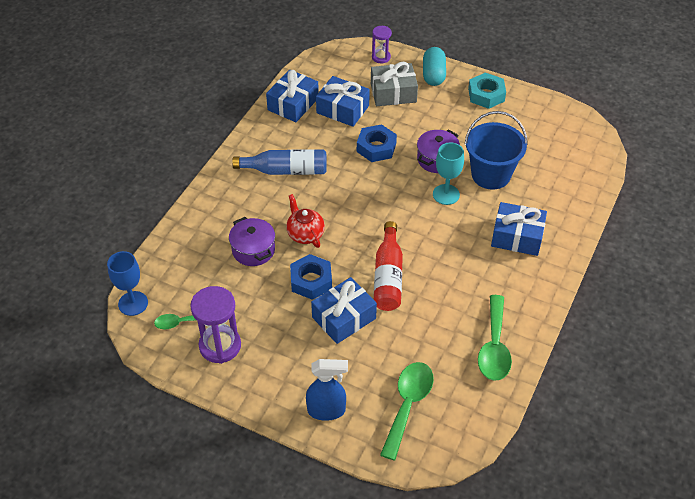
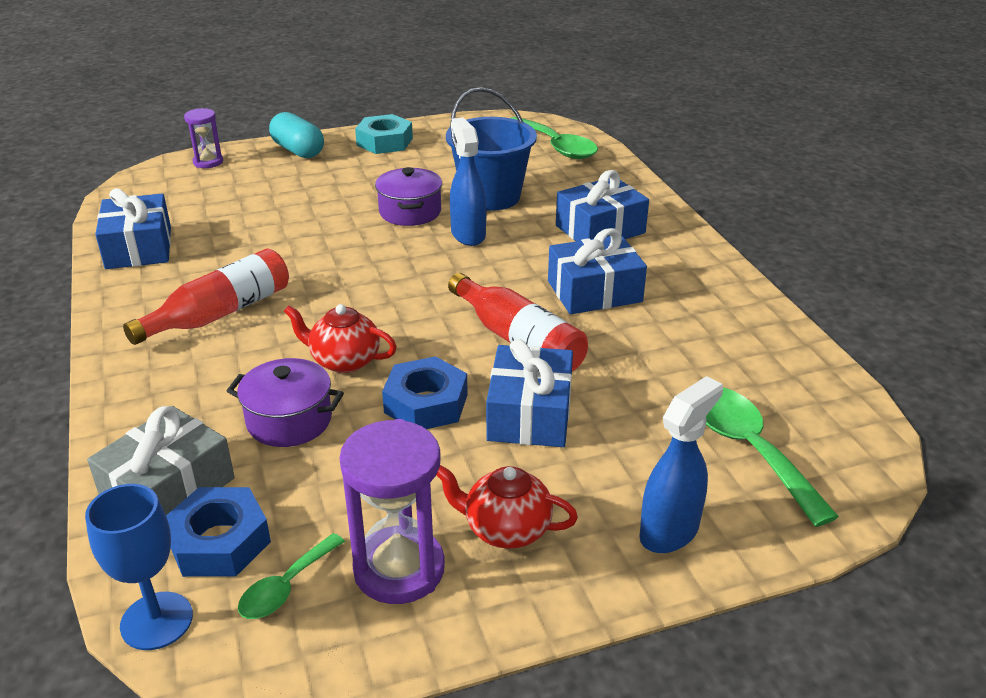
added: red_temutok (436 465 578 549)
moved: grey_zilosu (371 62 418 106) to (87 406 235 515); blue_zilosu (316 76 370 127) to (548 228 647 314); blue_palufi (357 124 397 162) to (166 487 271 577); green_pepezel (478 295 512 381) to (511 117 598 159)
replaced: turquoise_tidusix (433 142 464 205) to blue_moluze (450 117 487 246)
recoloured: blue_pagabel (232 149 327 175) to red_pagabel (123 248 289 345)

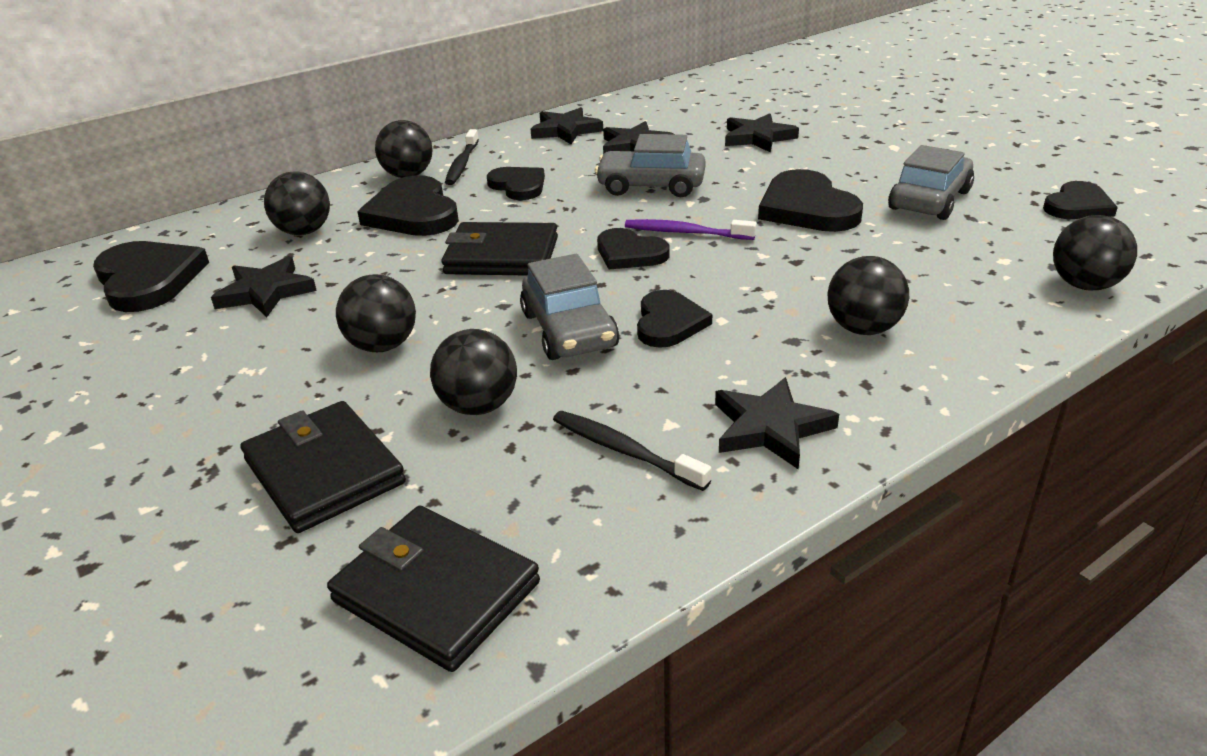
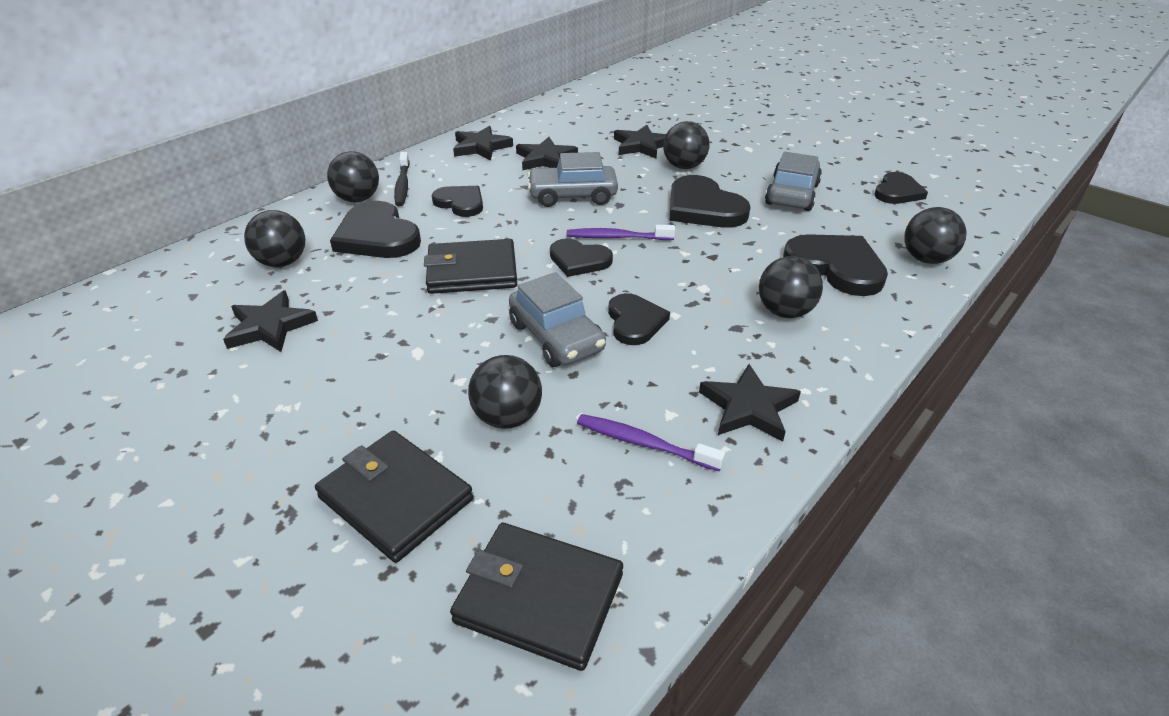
moved: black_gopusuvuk (93 241 209 312) to (783 234 888 296); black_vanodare (336 274 416 352) to (663 121 710 169)
recoloured: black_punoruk (553 411 711 491) to purple_punoruk (577 414 725 471)

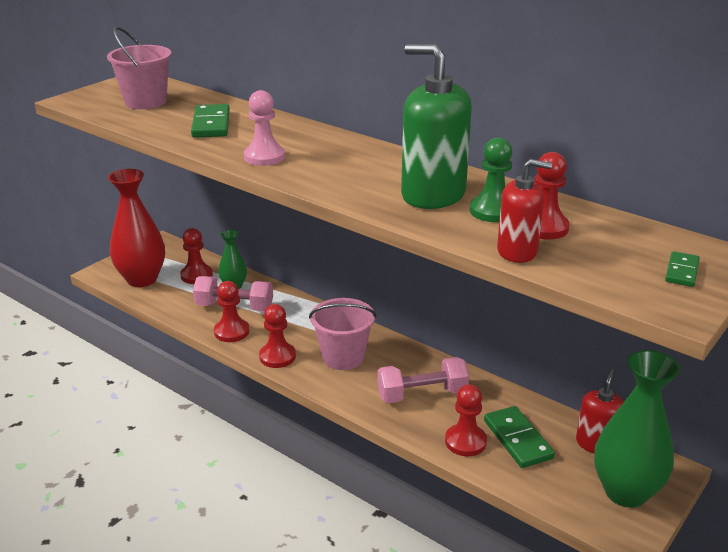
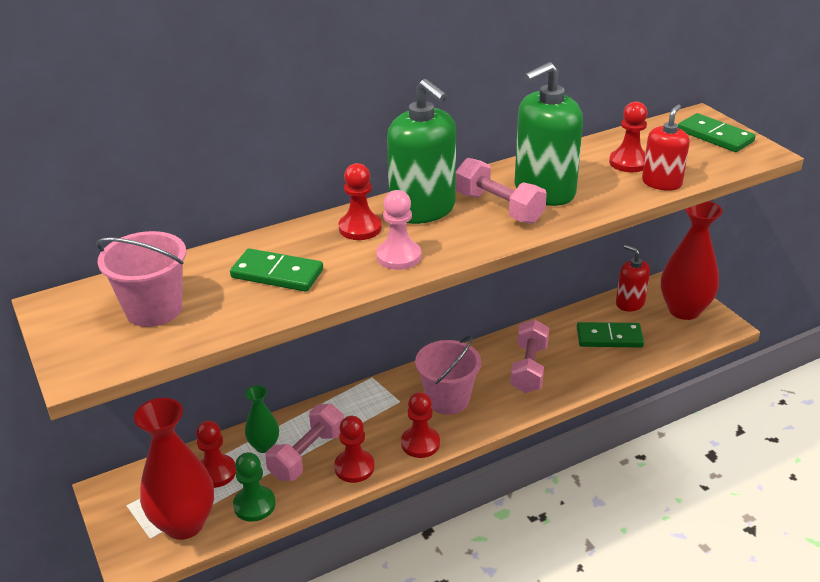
added: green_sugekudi (387 79 456 224); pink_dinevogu (456 158 547 224)
moved: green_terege (470 137 513 222) to (233 452 276 522); red_terege (445 384 487 456) to (339 163 382 240)
recoloured: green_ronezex (594 350 680 508) to red_ronezex (661 201 723 320)
resized: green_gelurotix (665 251 699 287) = (678 113 756 152) x1.76

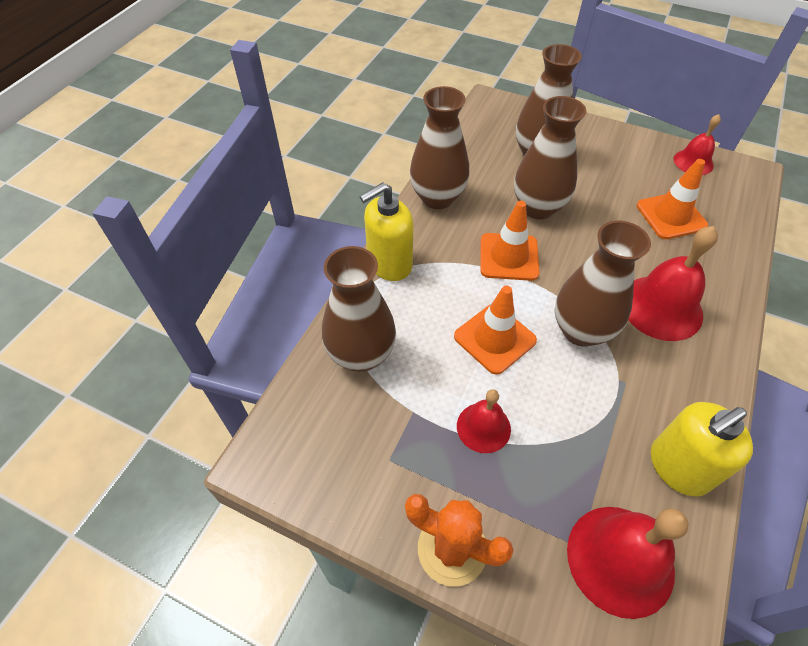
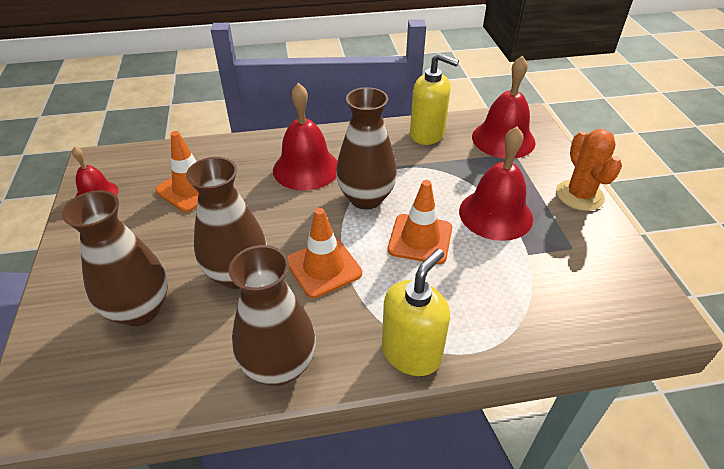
removed: brown_ronezex (322 246 396 372)
turned: yellow_sugekudi (359 182 413 281) = (382 249 450 376) 75 degrees counterclockwise
resized: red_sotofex (457 389 511 453) = (459 127 533 241) x1.70

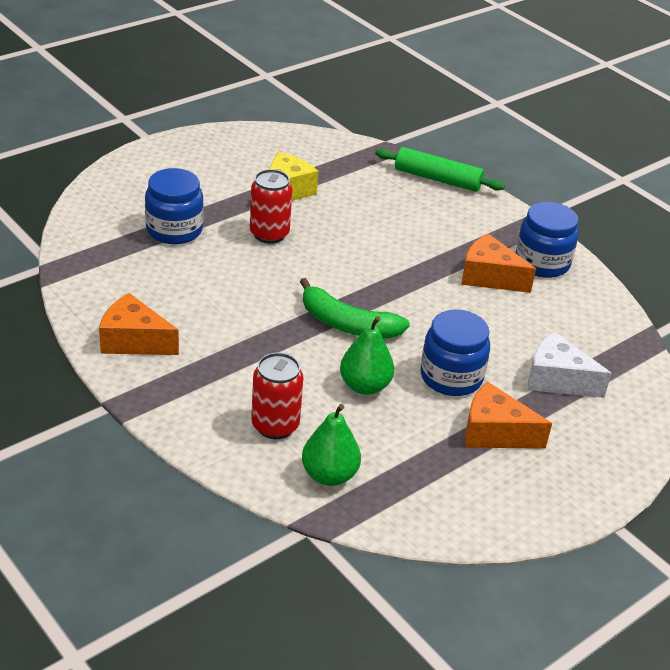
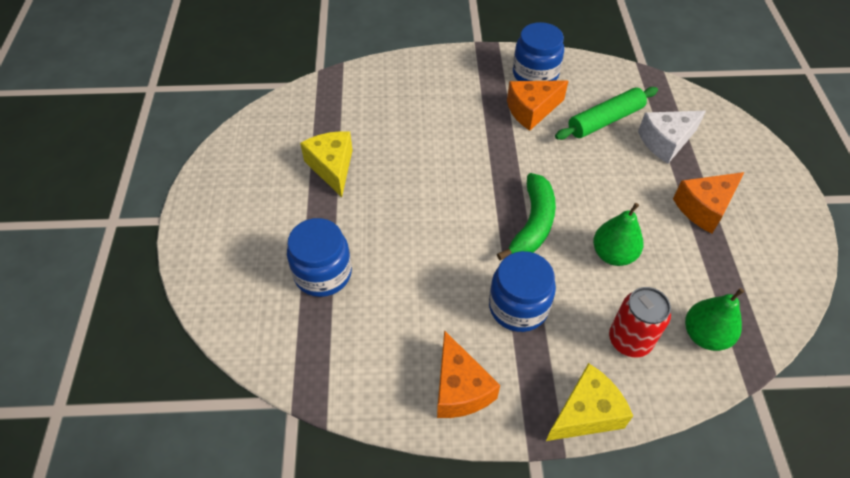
removed: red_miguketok (250 169 292 244)
added: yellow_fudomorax (546 363 633 441)
moved: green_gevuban (375 147 505 192) to (555 87 658 140); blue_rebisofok (421 310 490 396) to (489 251 556 332)
turned: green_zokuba (300 278 410 339) = (497 173 556 260) 45 degrees counterclockwise; orange_fudomorax (99 293 179 355) = (437 330 500 418) 75 degrees counterclockwise

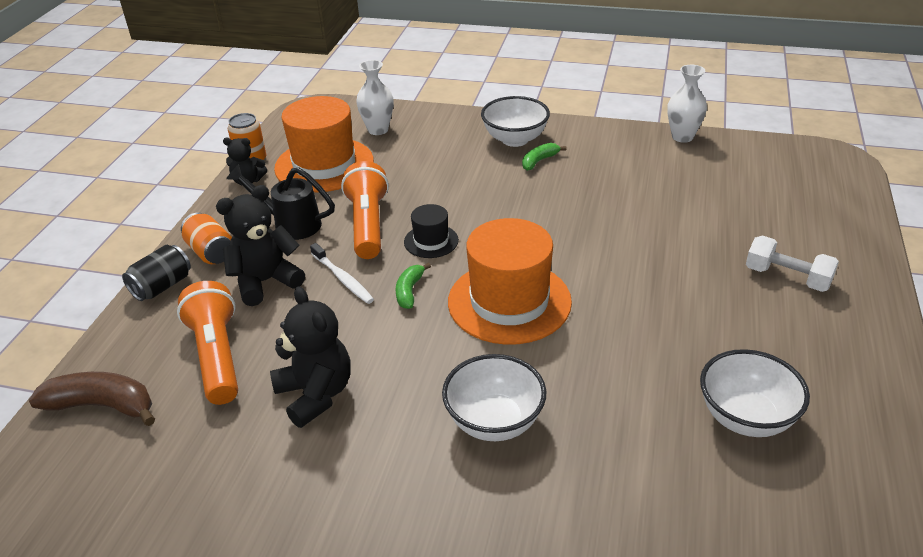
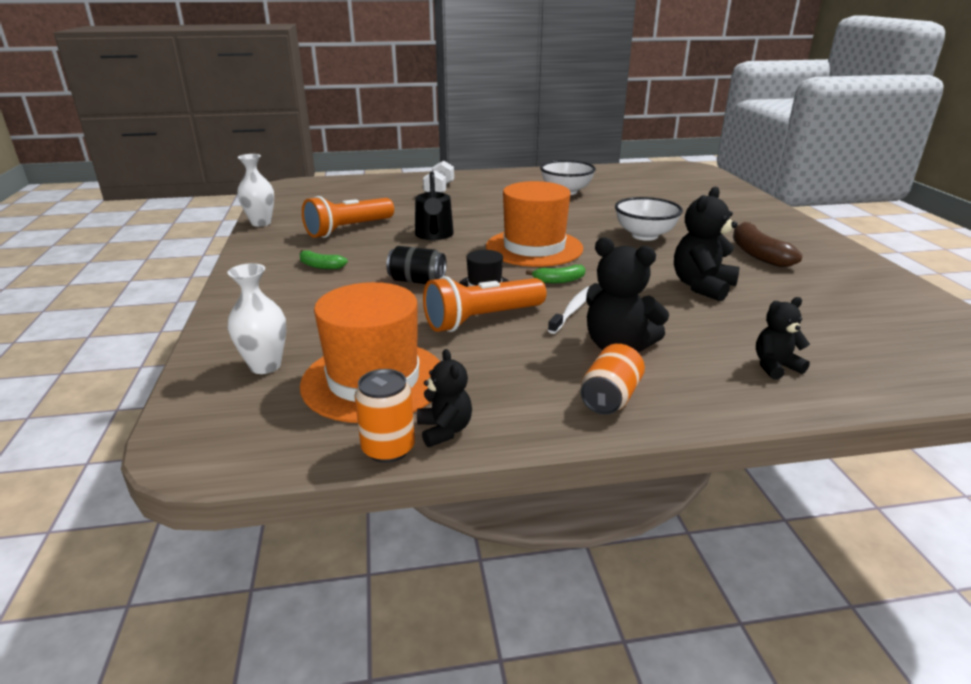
removed: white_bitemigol (481 96 550 147)
added: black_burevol (756 297 810 380)
moved: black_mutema (226 164 335 240) to (415 171 454 240); black_miguketok (122 245 191 301) to (386 246 446 284); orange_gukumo (177 281 238 405) to (302 196 394 238); brown_zokuba (29 372 155 426) to (733 222 803 267)

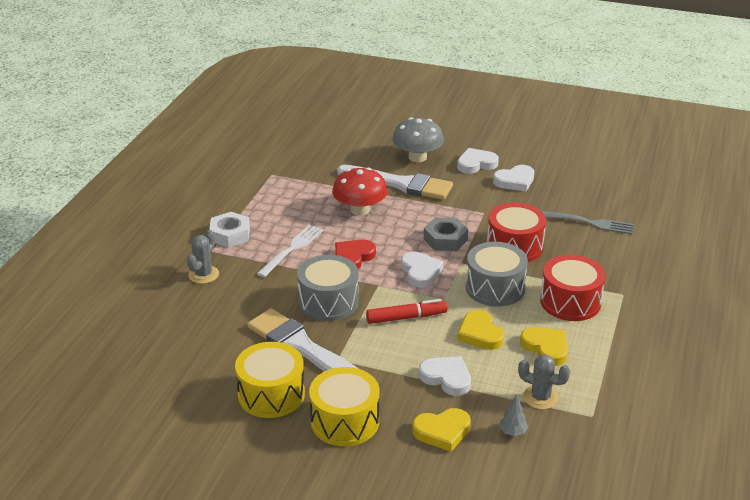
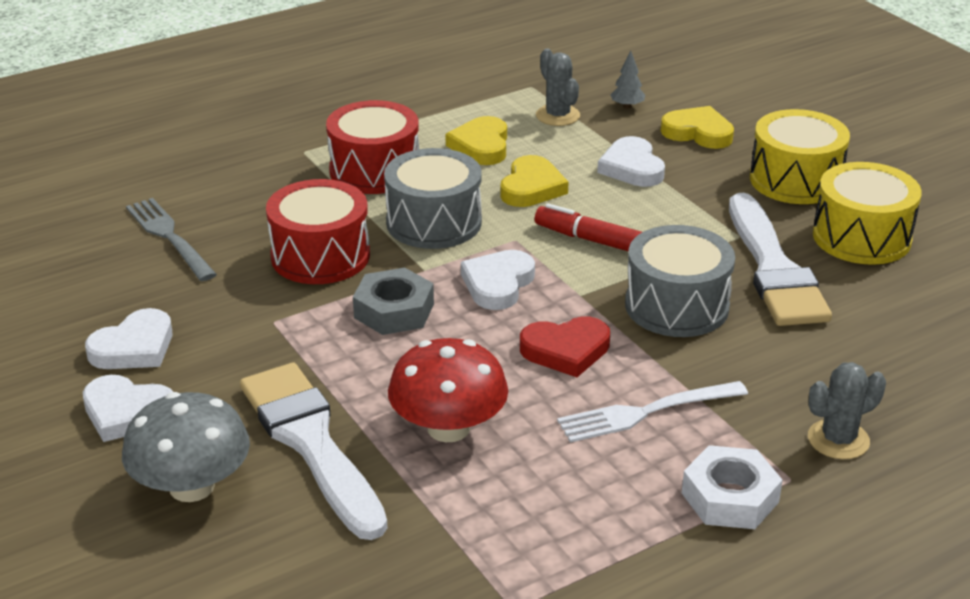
turned: white_gopusuvuk (493 165 534 192) = (85 308 173 369) 120 degrees clockwise

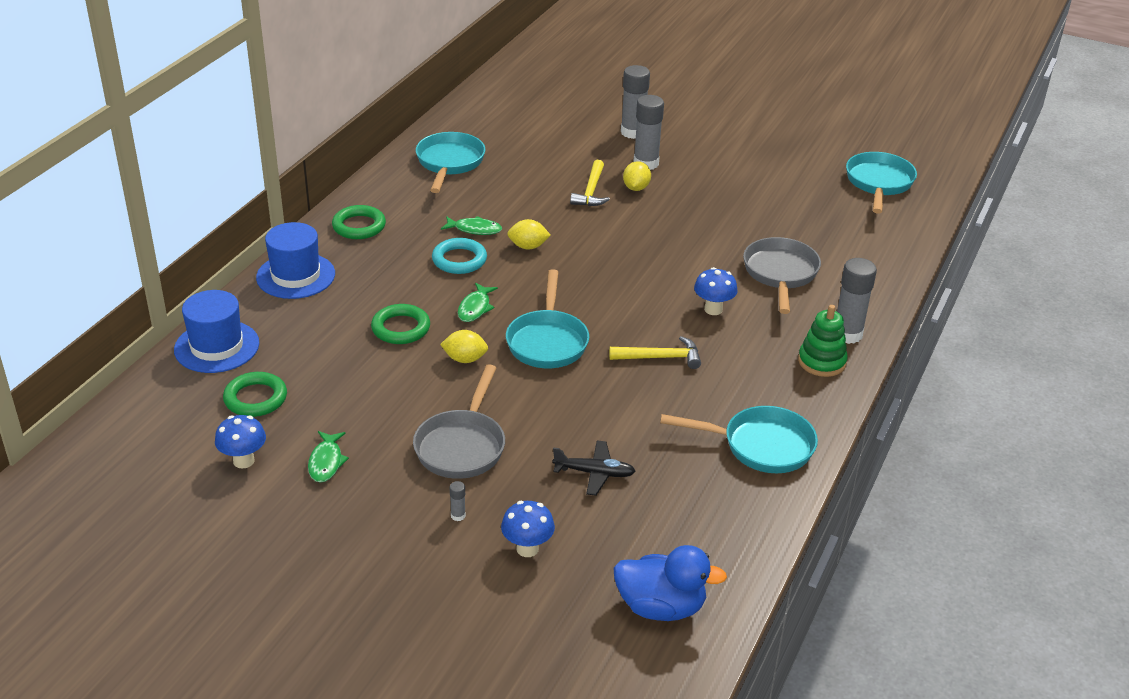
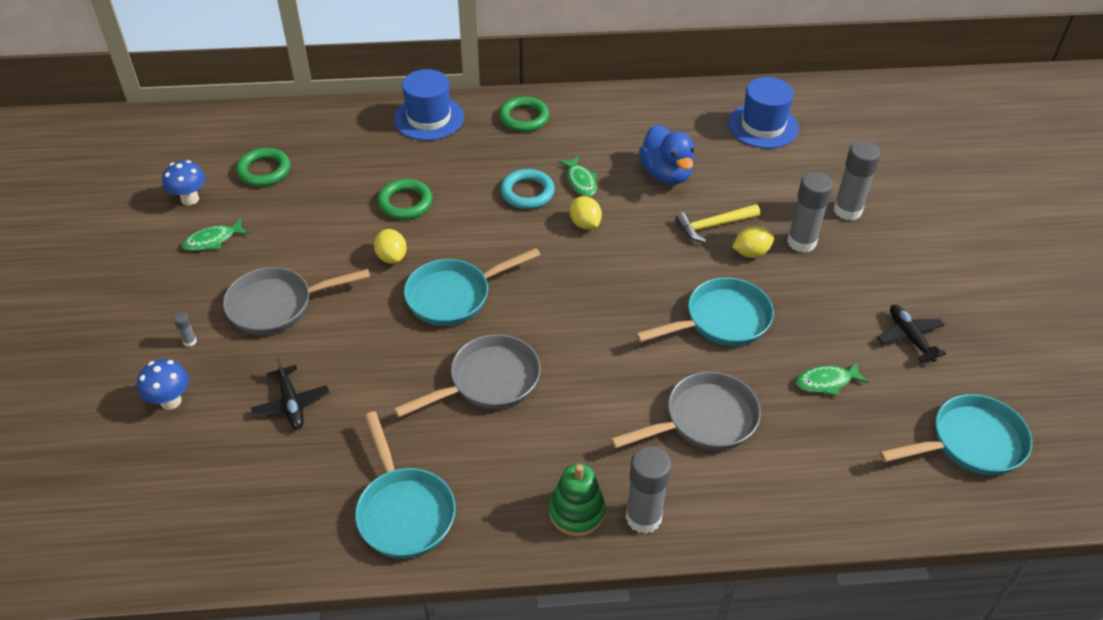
removed: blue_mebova (694 267 738 315)
added: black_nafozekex (878 305 946 362)
moved: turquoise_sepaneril (416 132 485 193) to (636 277 774 346); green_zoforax (458 283 498 322) to (796 362 868 396); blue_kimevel (174 290 259 373) to (728 77 799 149); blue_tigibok (613 545 727 621) to (639 125 694 185)
replaced: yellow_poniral (609 336 701 369) to grey_sepaneril (394 334 541 418)

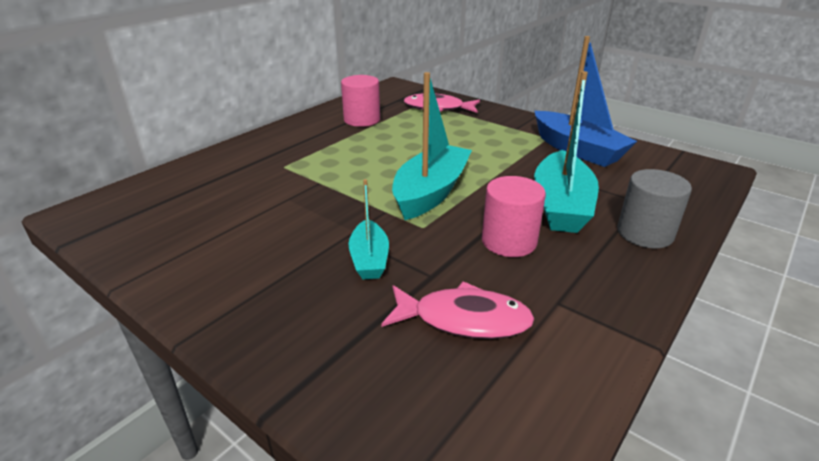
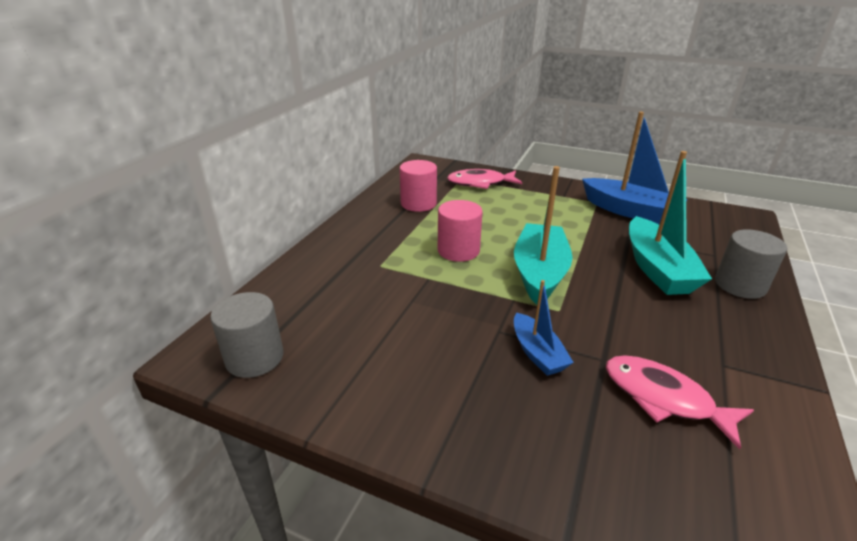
added: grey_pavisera (210 292 283 378)
moved: pink_pavisera (482 176 546 257) to (438 200 483 262)
recoloured: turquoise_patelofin (348 179 389 280) to blue_patelofin (514 280 574 376)
turned: pink_zoforax (381 281 534 339) = (605 355 754 450) 135 degrees counterclockwise

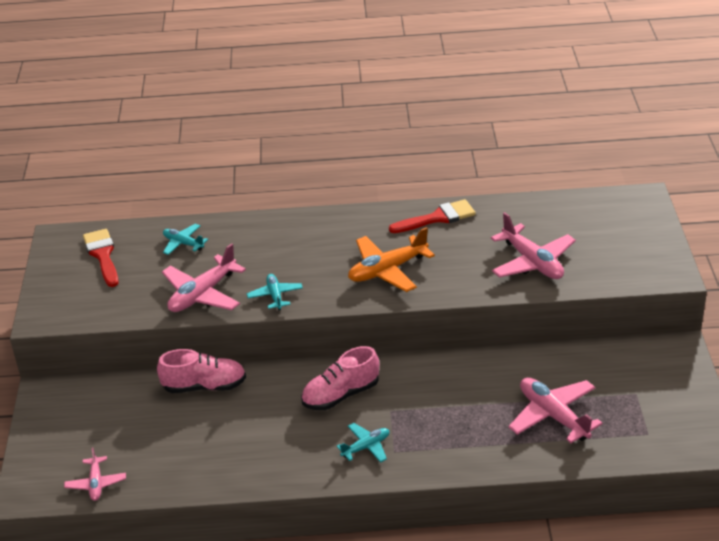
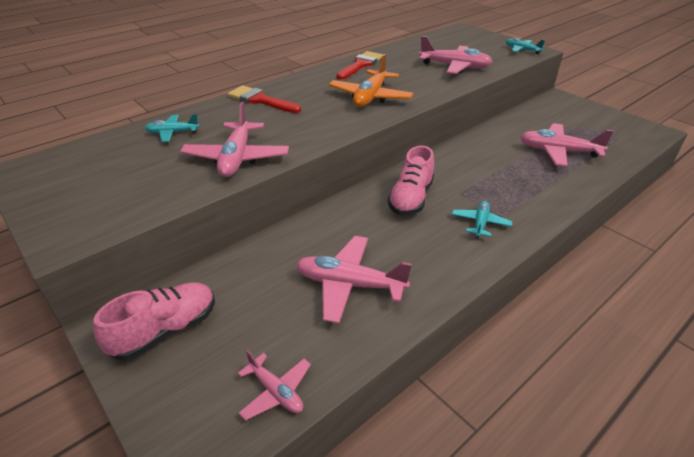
added: pink_nafozekex (296 236 412 324)
moved: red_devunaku (83 229 119 287) to (228 86 301 113); turquoise_nafozekex (247 274 303 310) to (506 38 545 54); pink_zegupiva (157 349 246 393) to (93 282 215 360)

